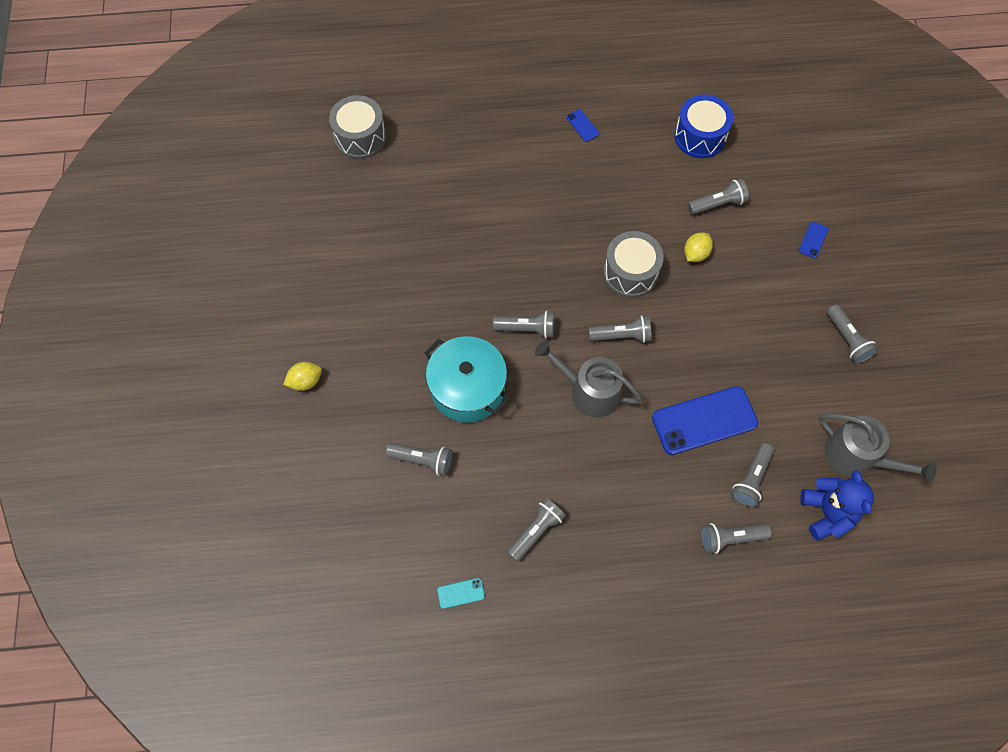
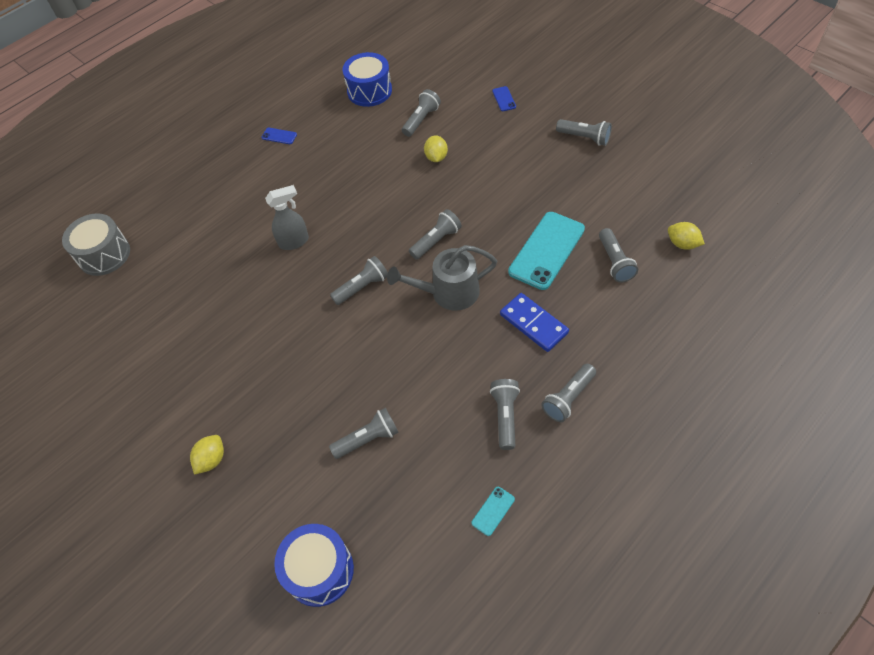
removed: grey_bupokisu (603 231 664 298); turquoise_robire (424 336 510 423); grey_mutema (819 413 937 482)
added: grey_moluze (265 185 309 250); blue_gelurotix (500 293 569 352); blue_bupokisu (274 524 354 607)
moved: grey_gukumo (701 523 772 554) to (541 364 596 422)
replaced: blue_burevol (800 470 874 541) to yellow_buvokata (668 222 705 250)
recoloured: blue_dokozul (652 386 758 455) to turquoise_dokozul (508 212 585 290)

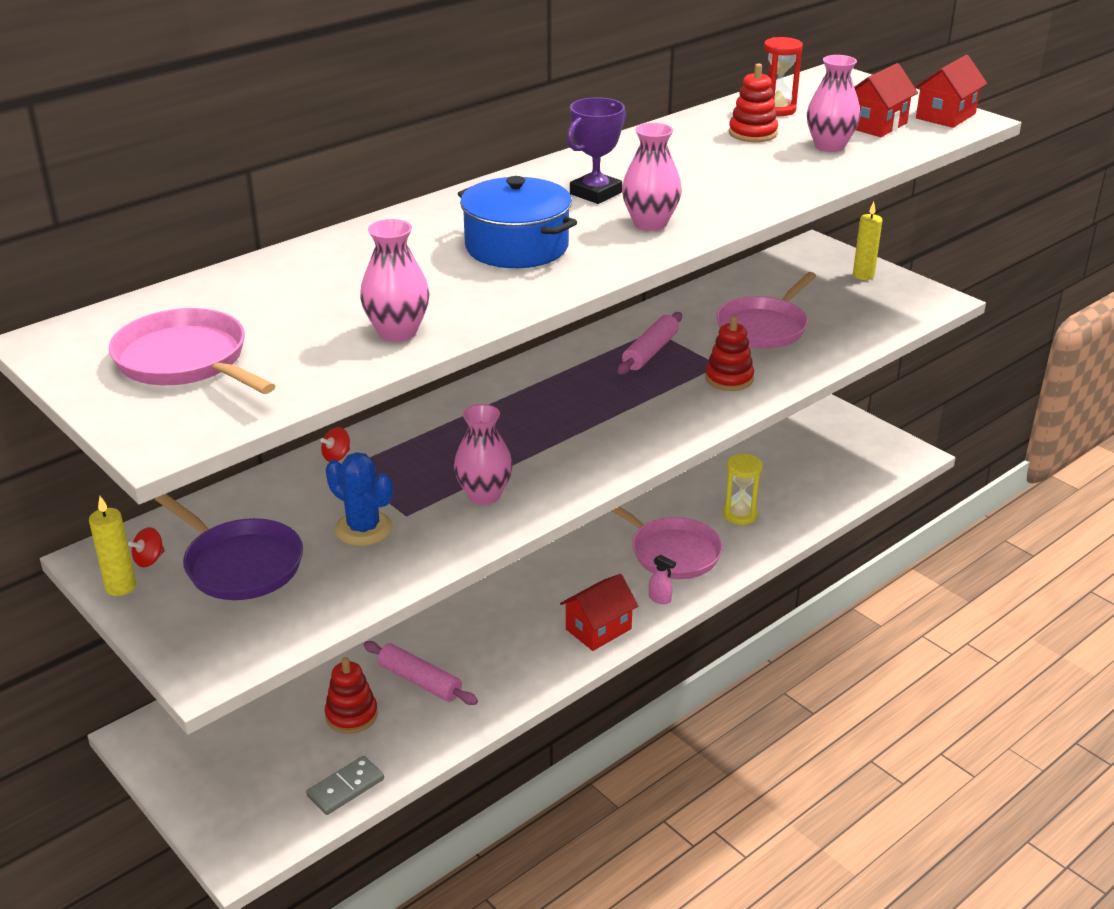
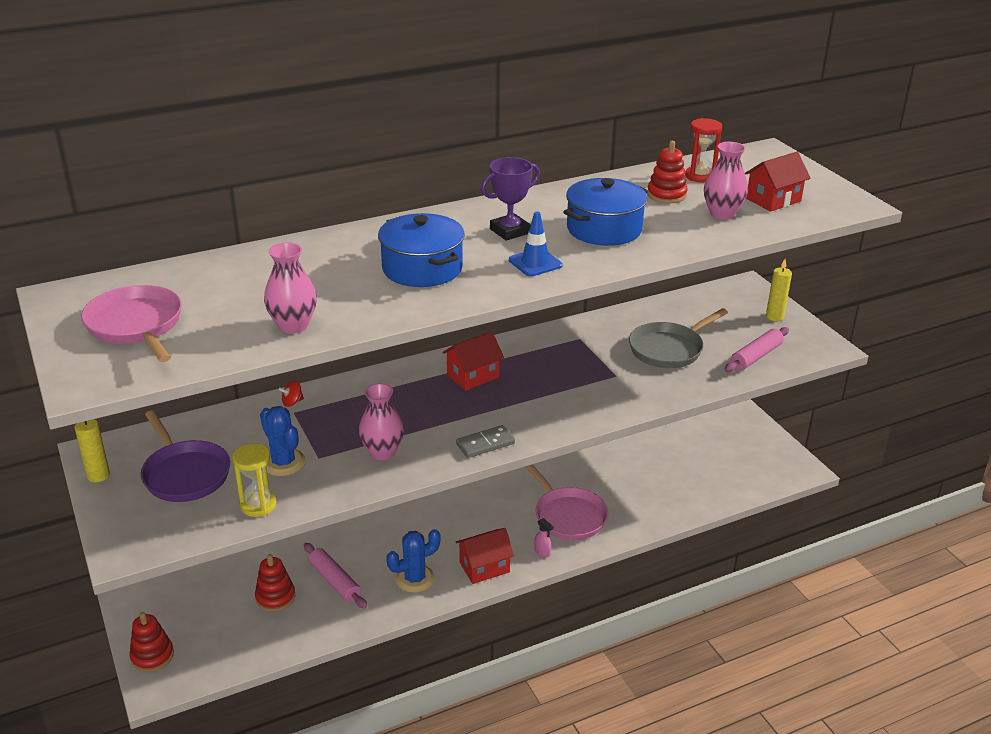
removed: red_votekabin (128 527 165 567)
added: blue_robire (563 178 648 246); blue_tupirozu (386 529 441 593)
moved: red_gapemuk (915 55 987 128) to (442 331 504 391); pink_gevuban (618 312 682 374) to (724 327 789 372); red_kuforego (705 316 754 391) to (129 612 174 672); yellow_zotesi (723 453 763 525) to (232 443 276 517); grey_gelurotix (306 756 384 815) to (456 425 515 458)
replaced: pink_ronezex (622 123 682 231) to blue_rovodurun (509 211 563 276)
recoloured: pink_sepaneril (716 272 816 348) to grey_sepaneril (629 308 728 368)

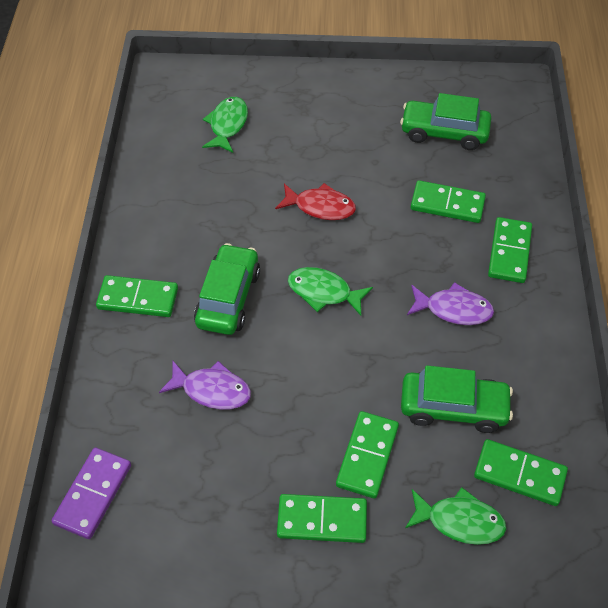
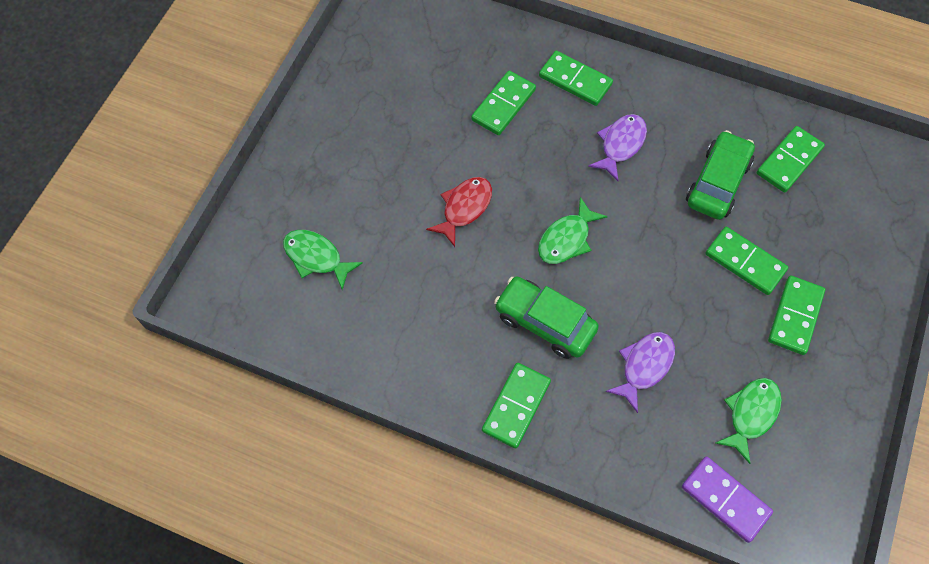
removed: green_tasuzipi (400 93 491 150)
moved: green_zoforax (405 487 507 545) to (716 378 782 464)

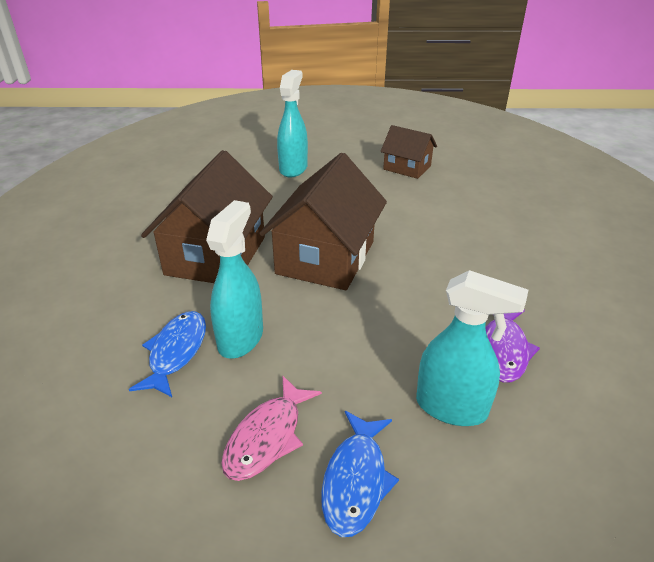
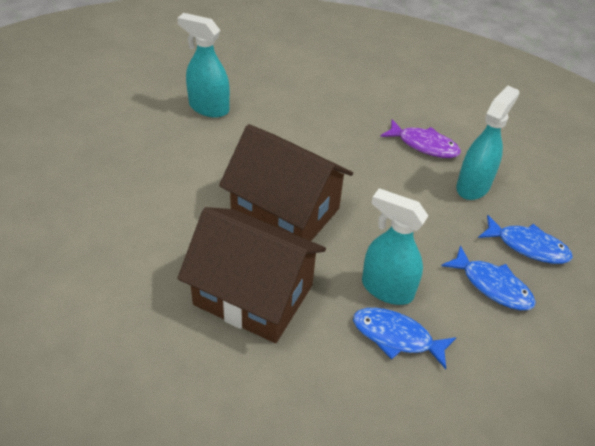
removed: brown_gapemuk (381 125 437 179)
moved: turquoise_moluze (277 70 308 177) to (177 13 230 118)
recoloured: pink_zoforax (221 376 322 481) to blue_zoforax (441 245 536 310)

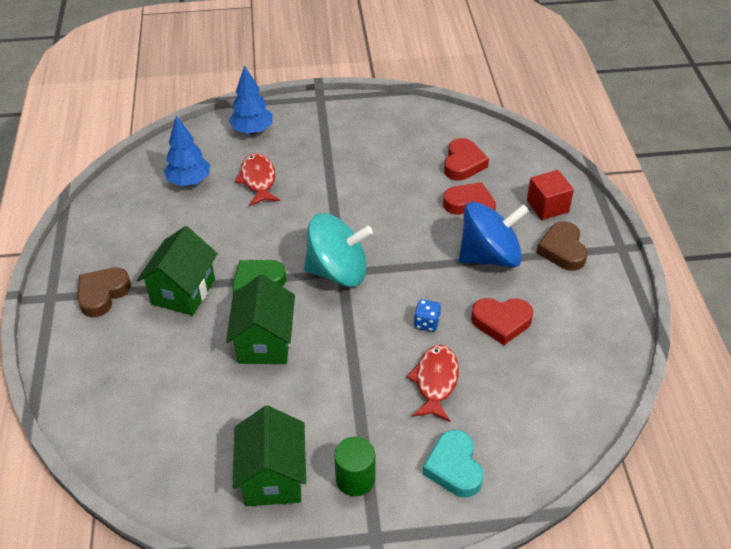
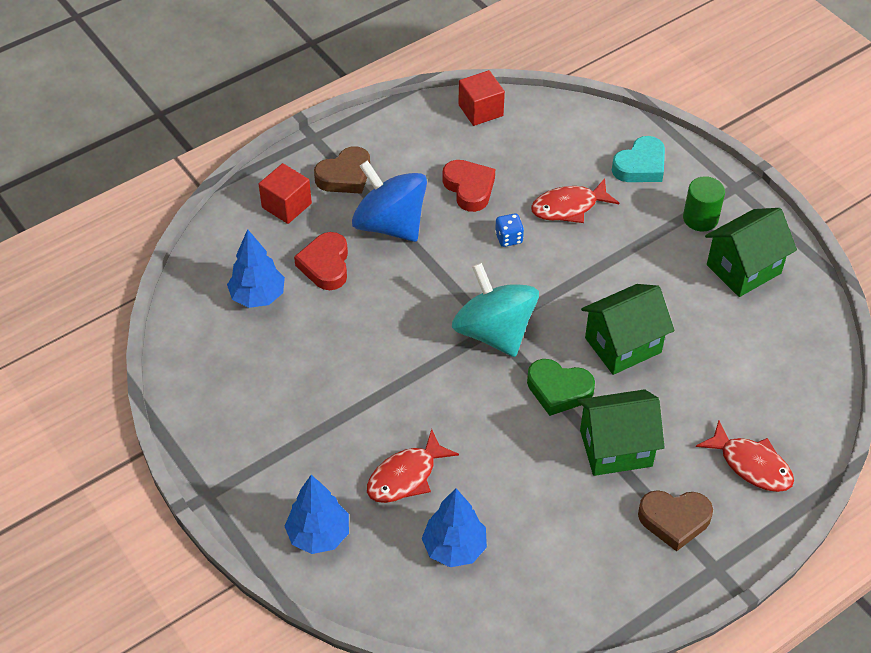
added: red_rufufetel (458 70 505 126); red_zoforax (696 421 794 492)
replaced: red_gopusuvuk (444 138 489 181) to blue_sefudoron (227 229 285 308)

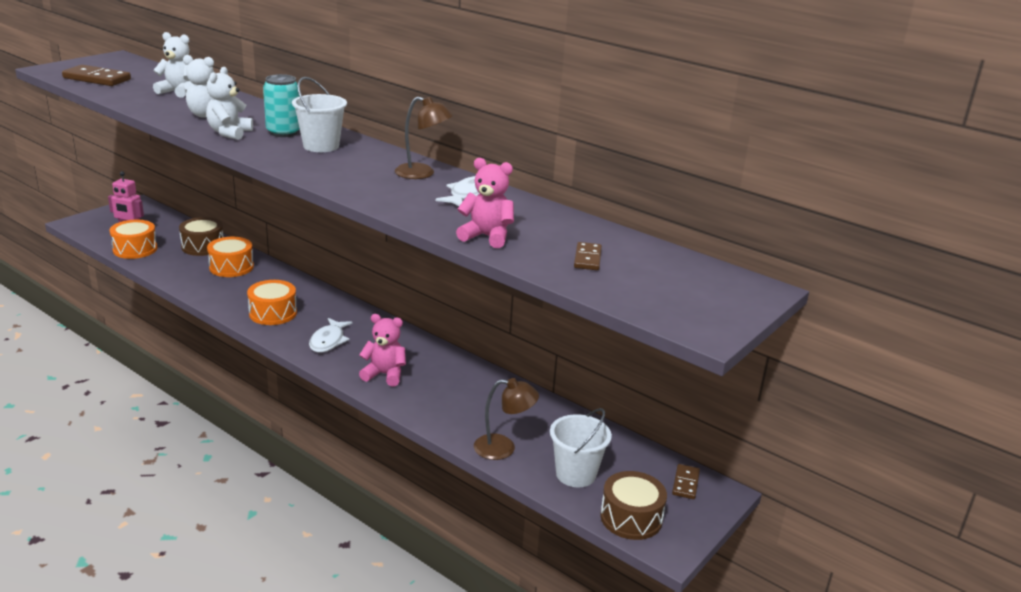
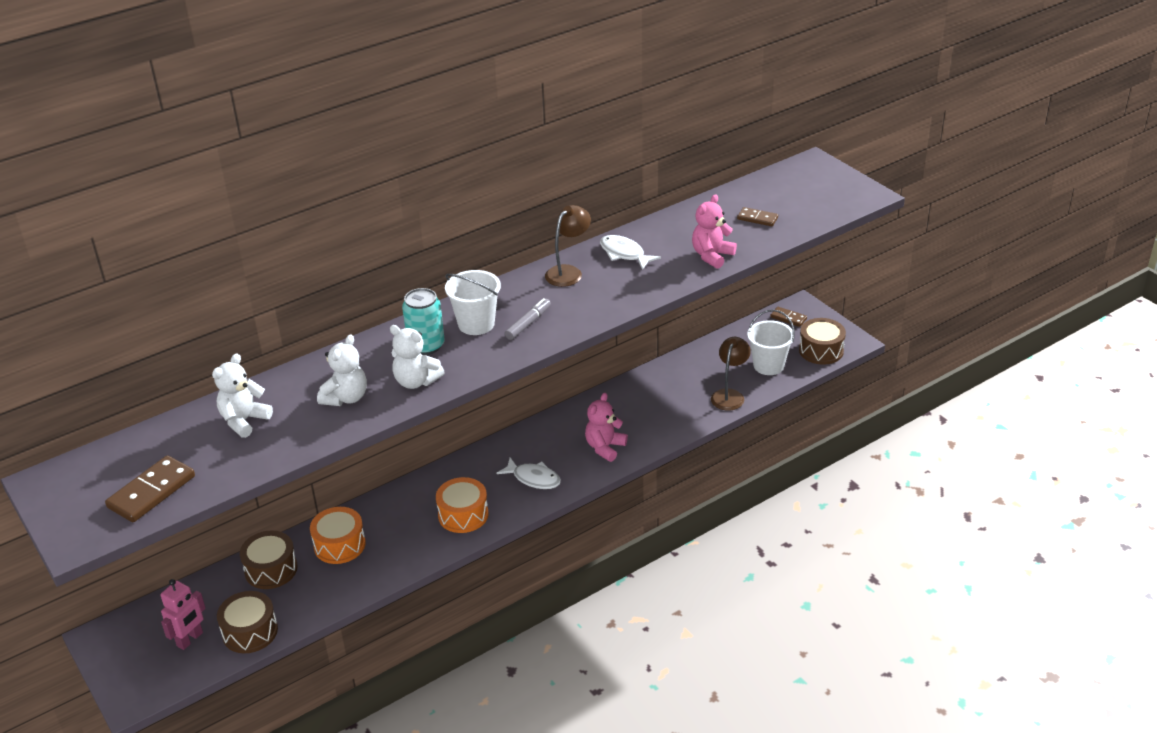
added: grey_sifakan (505 298 551 340)
recoloured: orange_bupokisu (110 220 157 259) to brown_bupokisu (217 591 278 653)

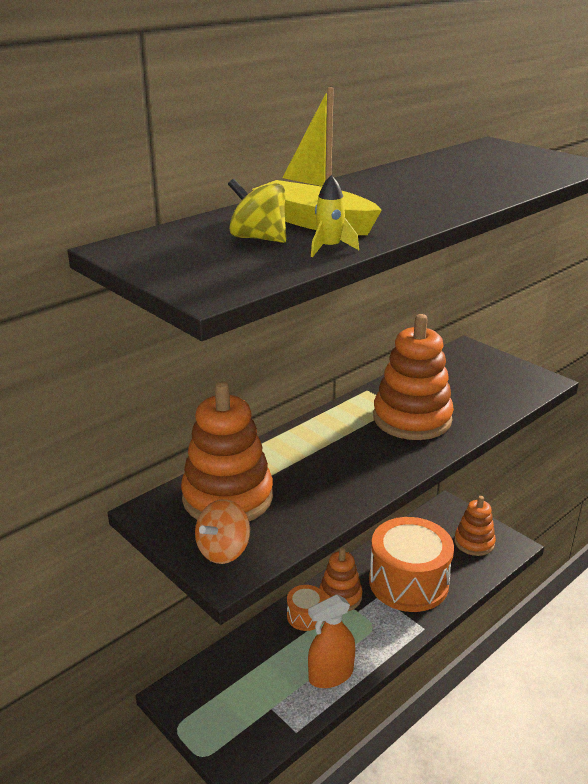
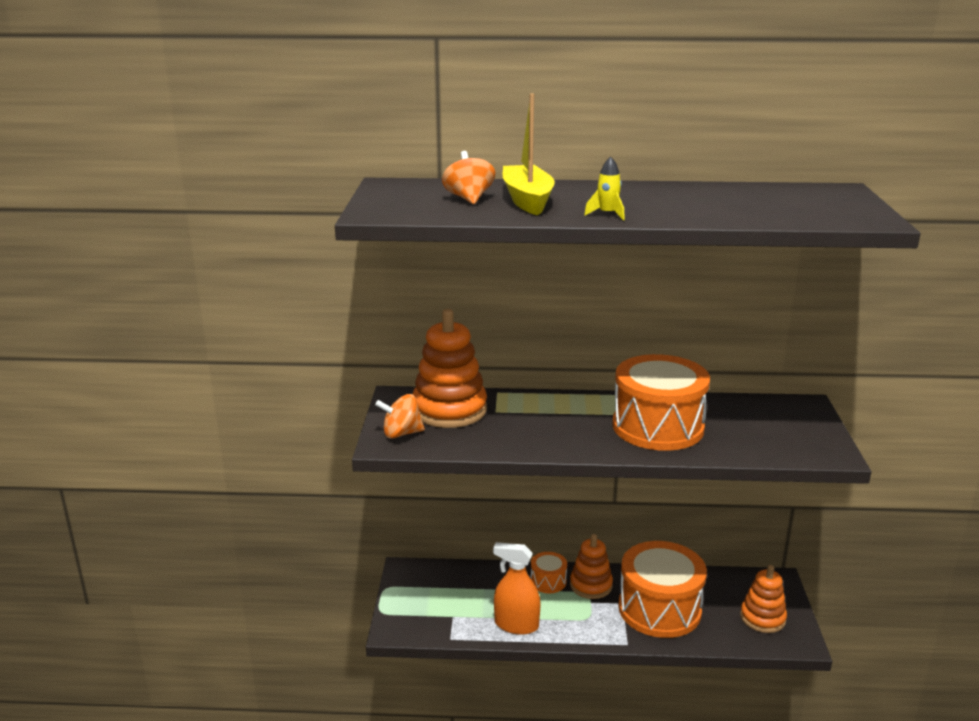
moved: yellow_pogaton (311 175 359 257) to (584 157 625 220)
replaced: orange_kuforego (373 314 454 440) to orange_bupokisu (613 354 710 451)
recoloured: yellow_votekabin (228 179 286 243) to orange_votekabin (442 151 495 204)

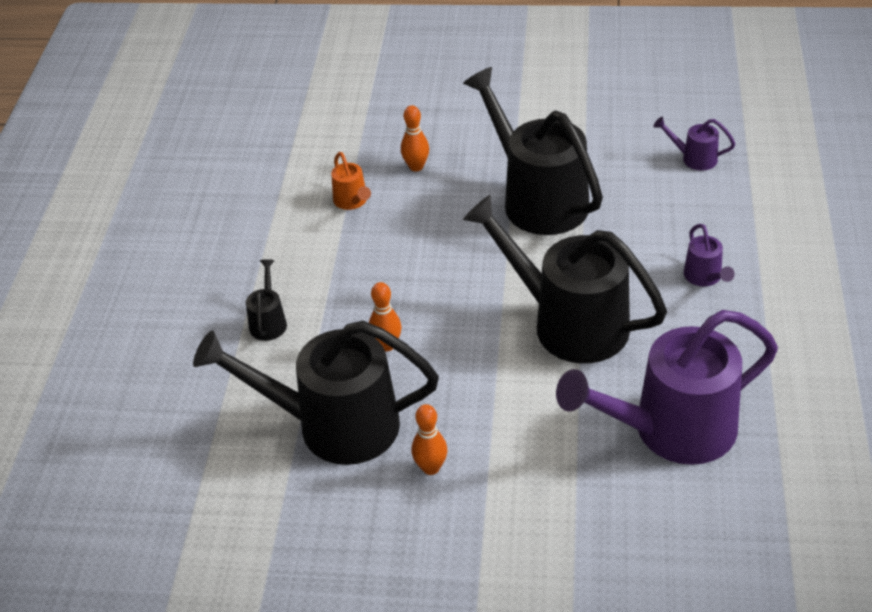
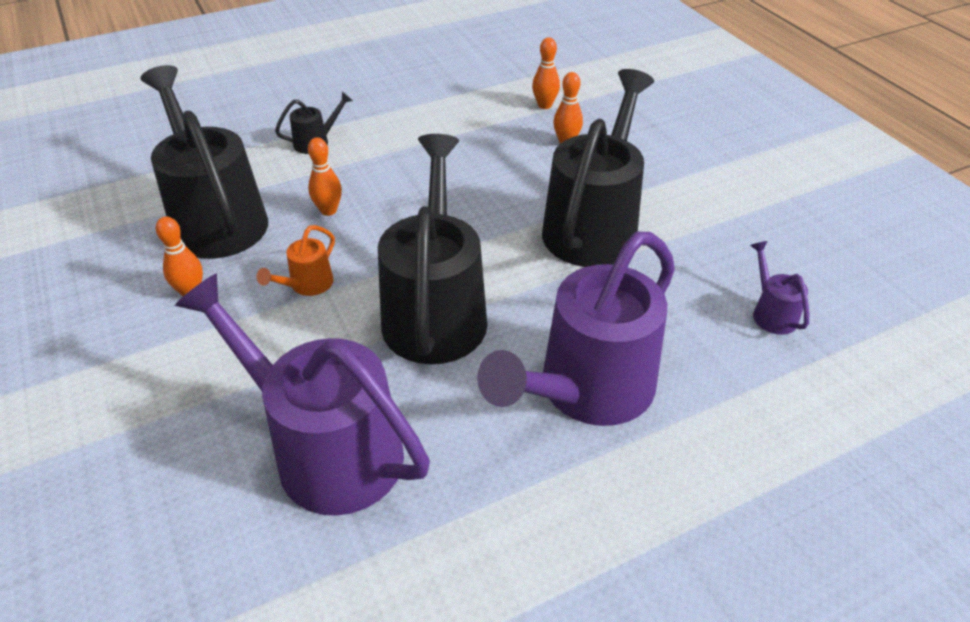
added: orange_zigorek (532 37 560 109)
moved: orange_mutema (331 152 371 210) to (257 225 335 296)
resized: purple_mutema (684 224 735 286) = (477 232 675 426) x2.40

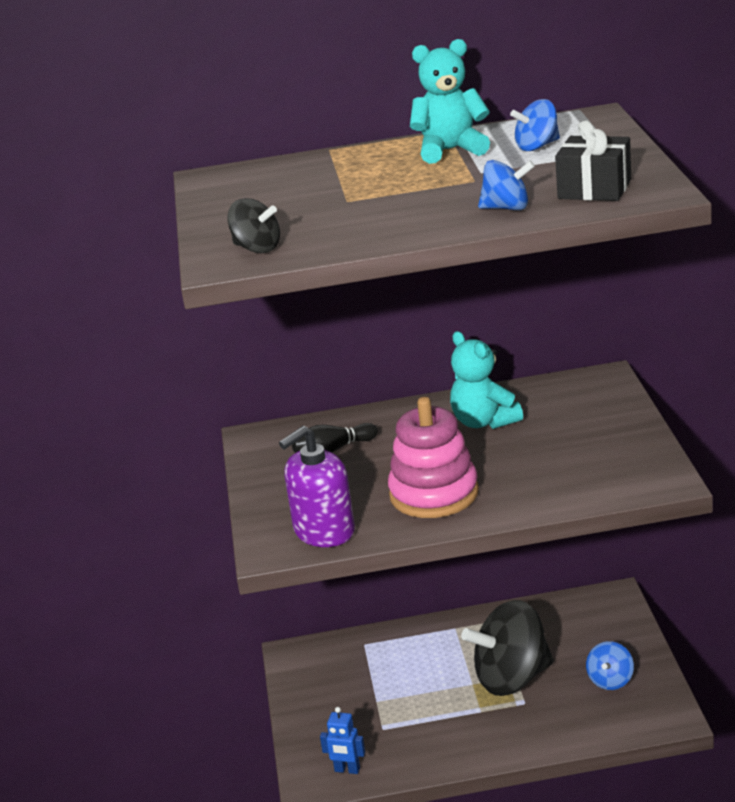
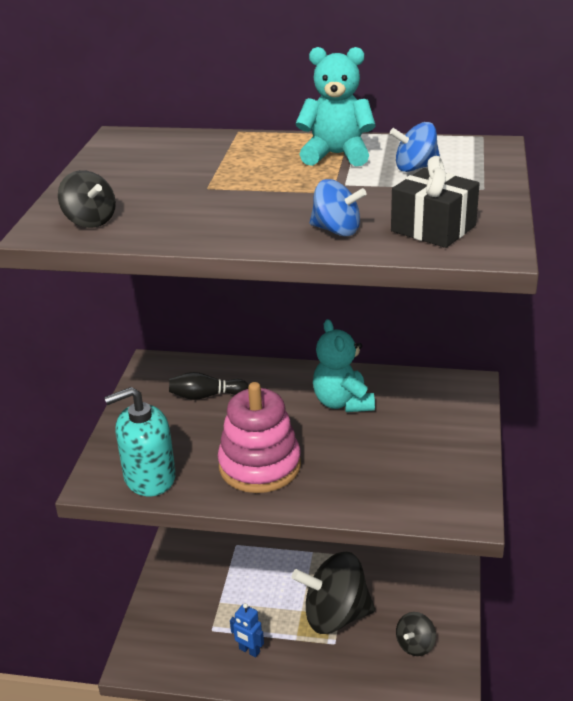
moved: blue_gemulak (320 707 365 774) to (230 603 264 657)
recoloured: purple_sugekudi (279 426 355 547) to turquoise_sugekudi (104 387 176 496); blue_votekabin (586 641 634 690) to black_votekabin (396 612 436 656)

